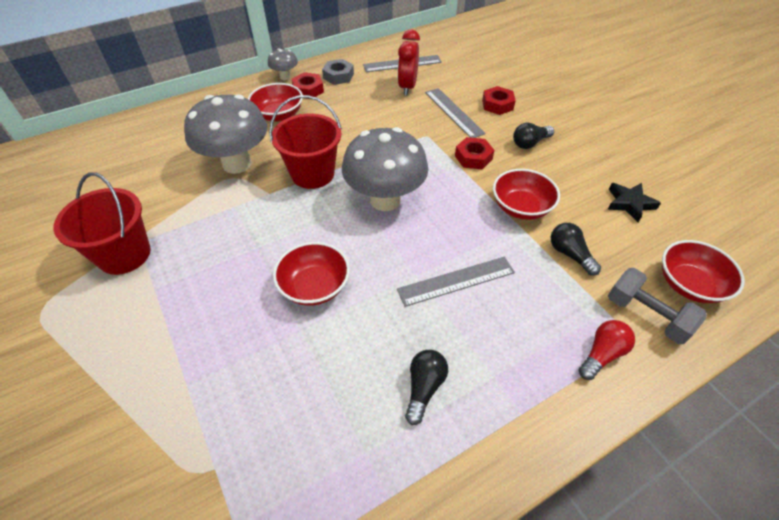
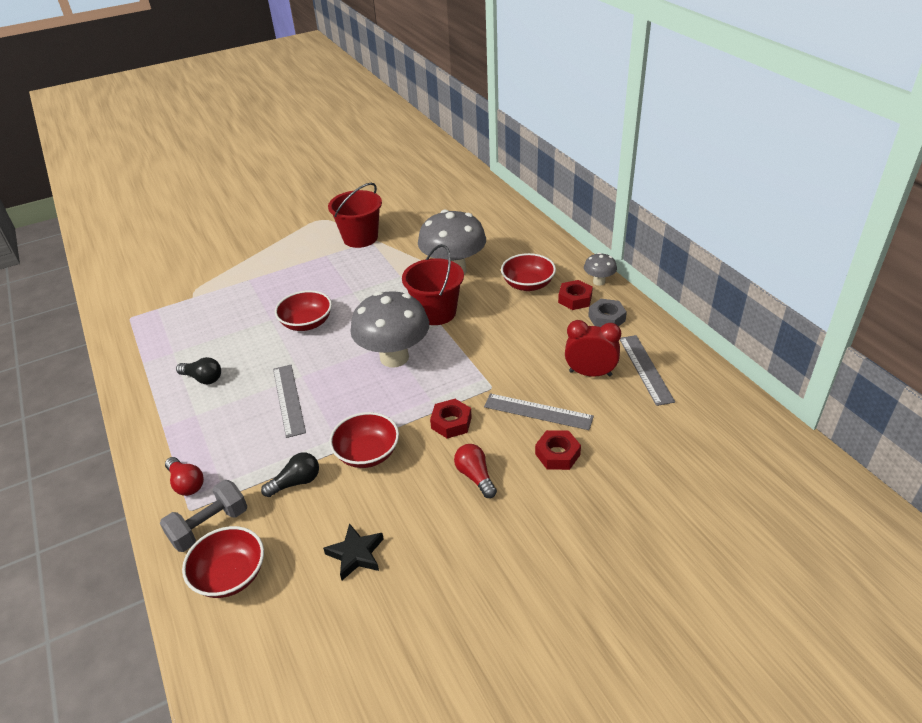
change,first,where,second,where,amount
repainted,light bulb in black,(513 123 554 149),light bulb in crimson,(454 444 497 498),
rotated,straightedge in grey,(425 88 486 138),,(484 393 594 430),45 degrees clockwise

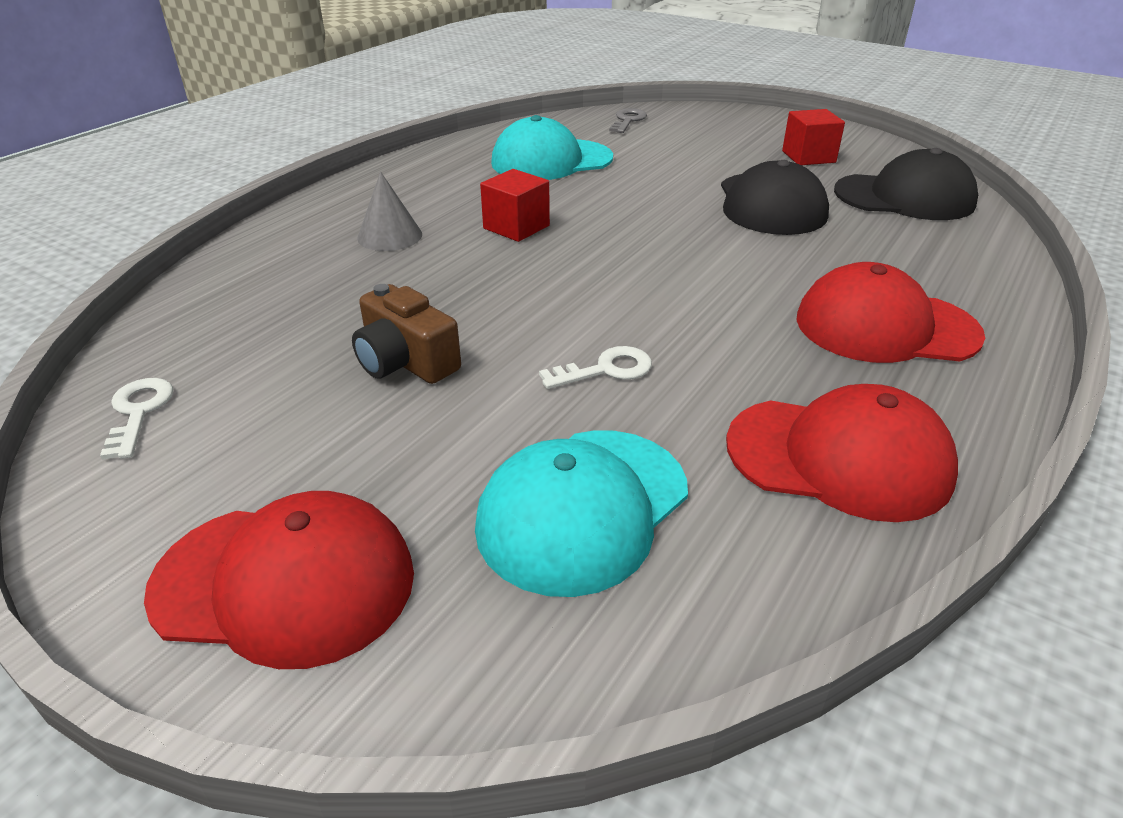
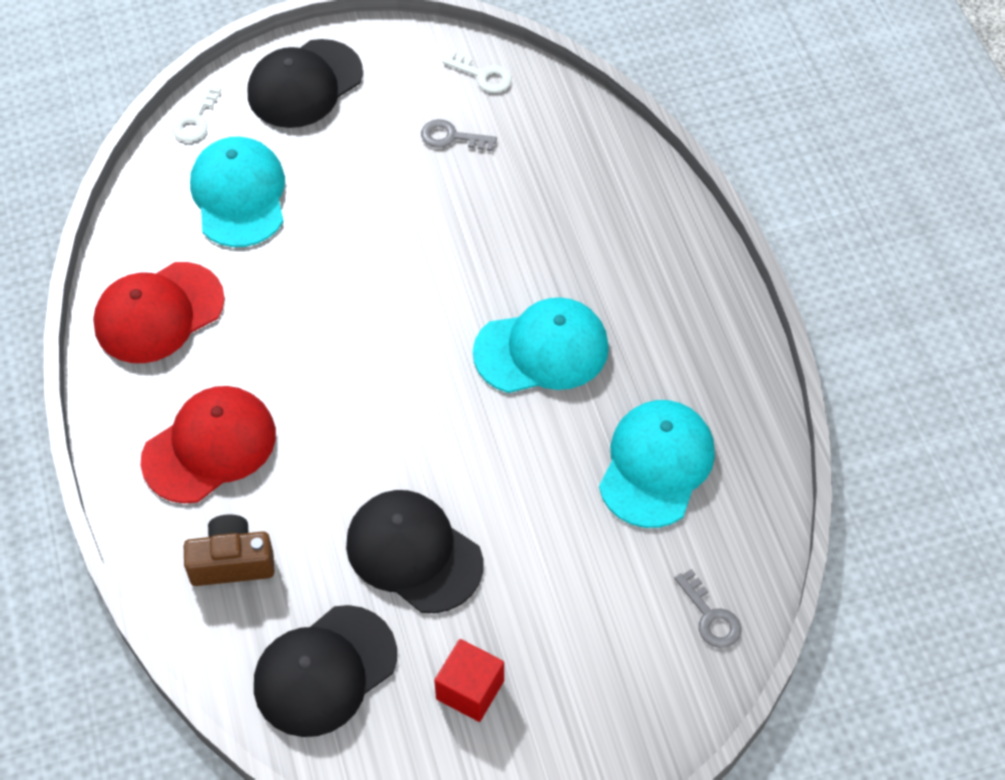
change,first,where,second,where,amount
shifted,latchkey in snow-white,(539 346 652 389),,(172 84 221 142),
shifted,camera in dark brown,(352 284 461 384),,(184 514 275 586),
repainted,baseball cap in crimson,(144 491 414 669),baseball cap in black,(248 39 363 128),
new,,,latchkey in grey,(421 119 497 151),
swapped,solid cube in crimson,(480 169 550 242),baseball cap in teal,(473 297 609 393),
gone,cone shape in grey,(357 172 422 251),,,

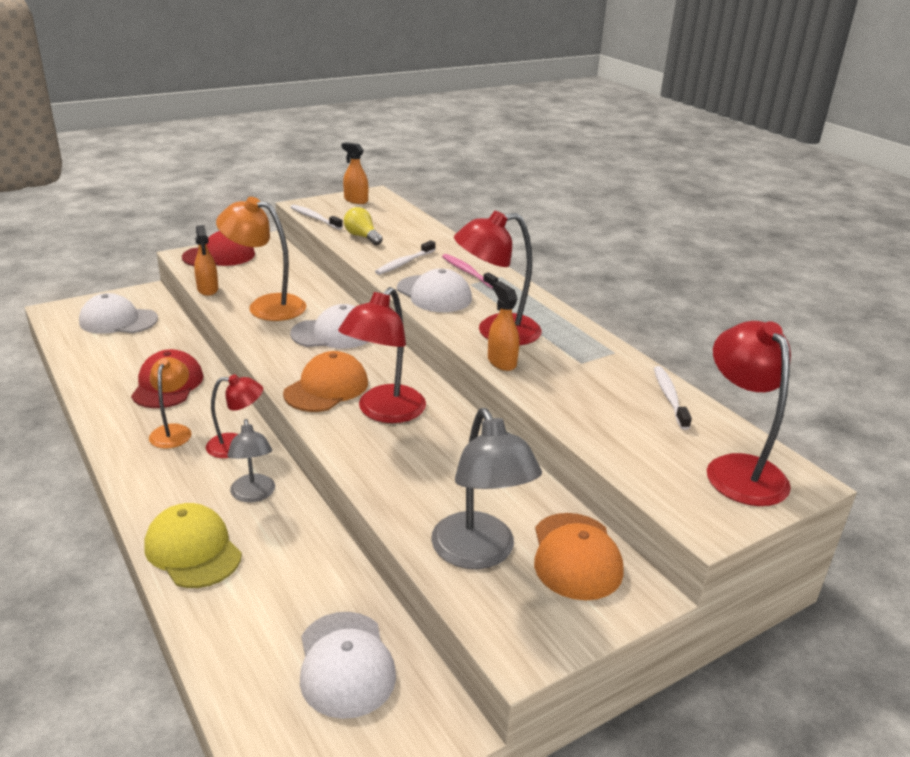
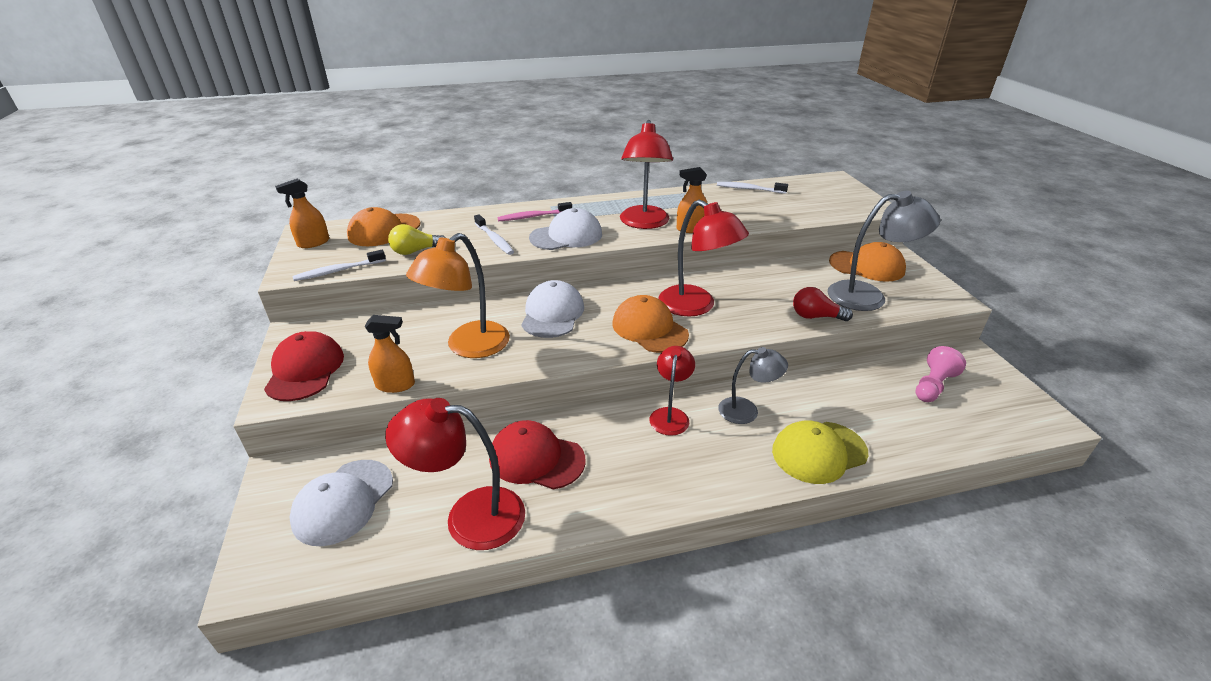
change,first,where,second,where,amount
new,,,baseball cap in orange-coloured,(347 207 420 246),
shifted,lamp in crimson,(707 321 791 506),,(385 398 525 550),
new,,,light bulb in crimson,(793 287 853 321),
swapped,baseball cap in snow-white,(300 612 396 719),pawn in rose-pink,(915 346 966 402),
gone,lamp in orange-coloured,(149 357 192 449),,,

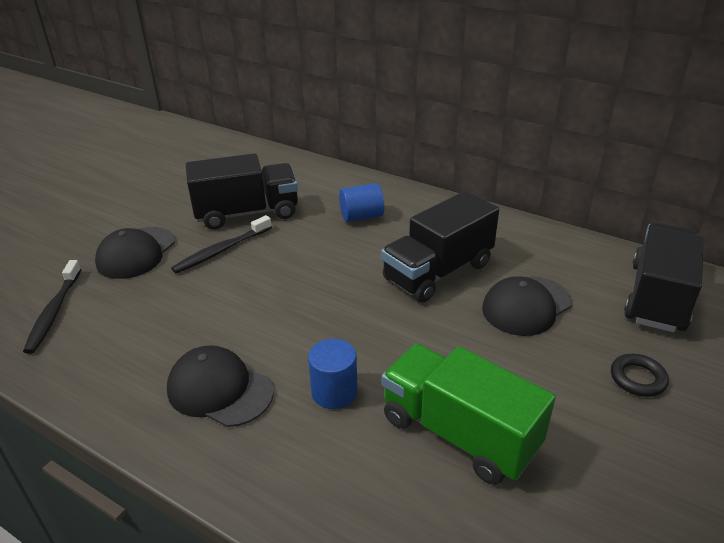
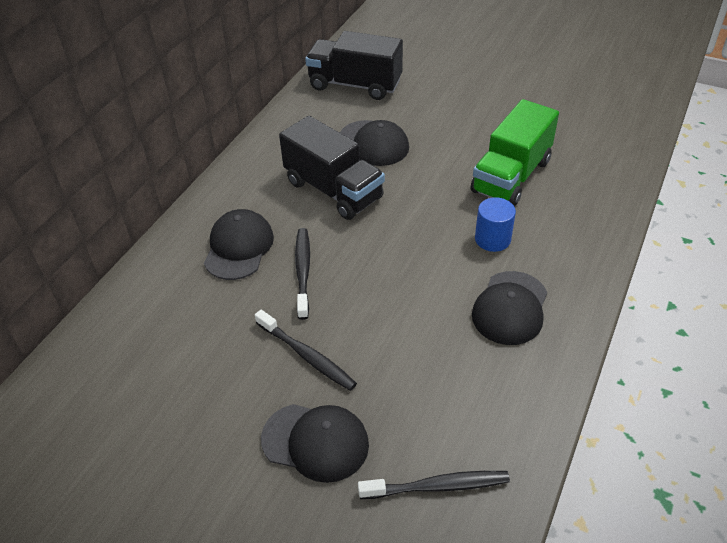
change,first,where,second,where,amount
swapped,cylinder shape in royal blue,(339 183 384 222),baseball cap in black,(204 209 274 280),
new,,,toothbrush in black,(295 228 310 320),
gone,truck in black,(186 153 298 229),,,
gone,hoop in black,(611 354 669 397),,,

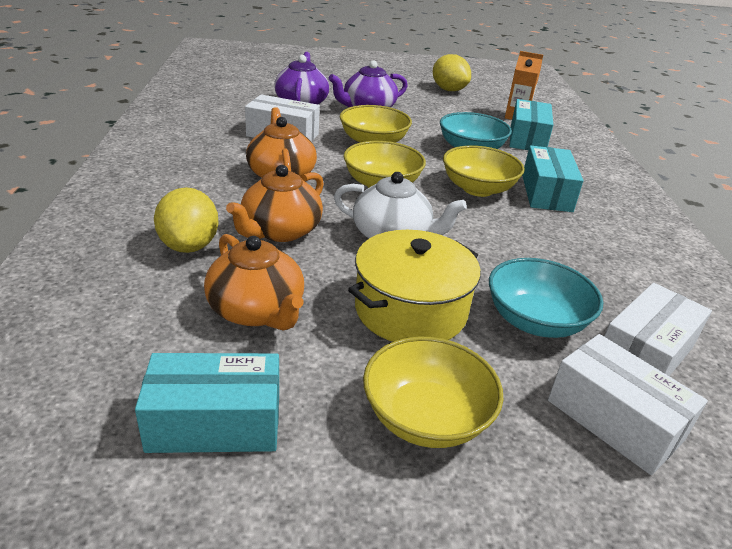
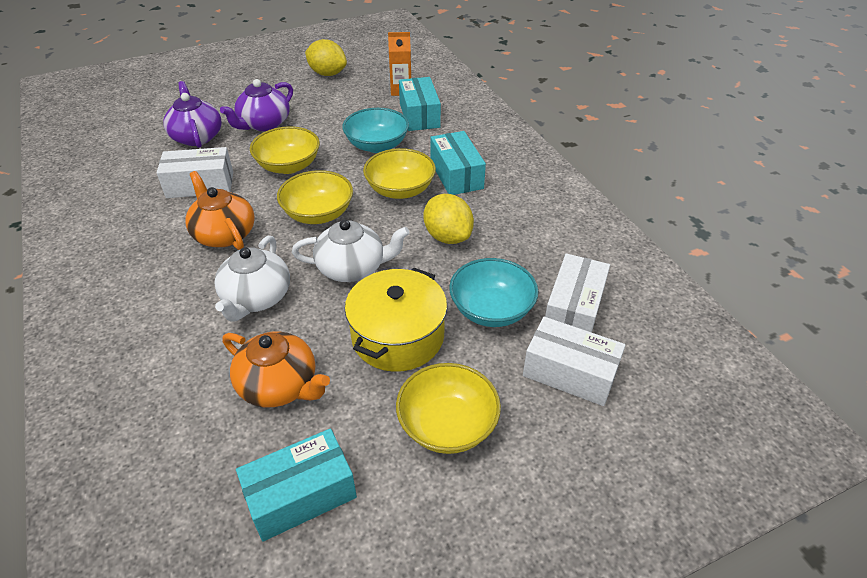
change,first,where,second,where,amount
repainted,tea pot in orange-coloured,(226 165 324 242),tea pot in snow-white,(214 236 290 322),
shifted,toy lemon in golden,(154 187 219 253),,(423 194 474 244),

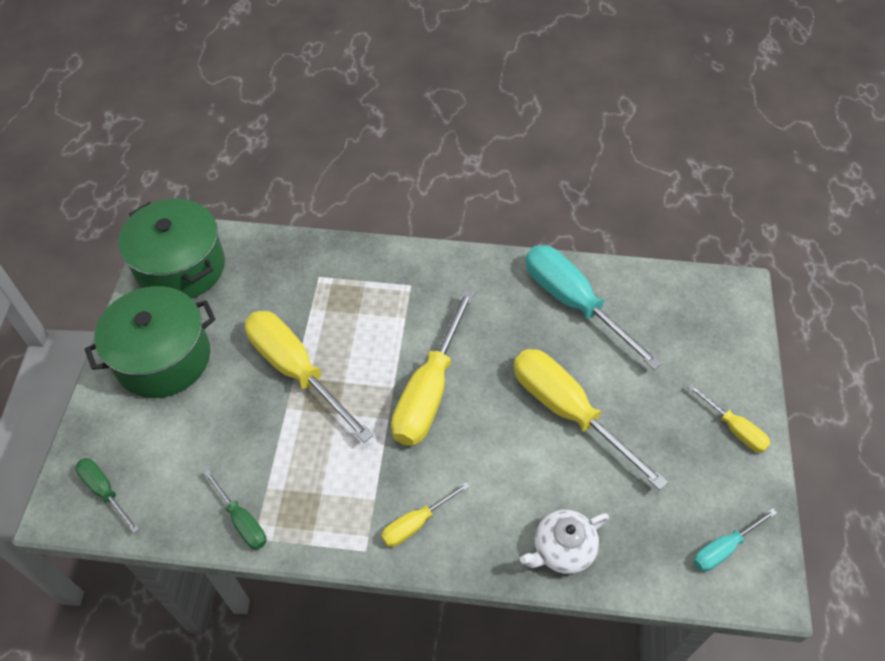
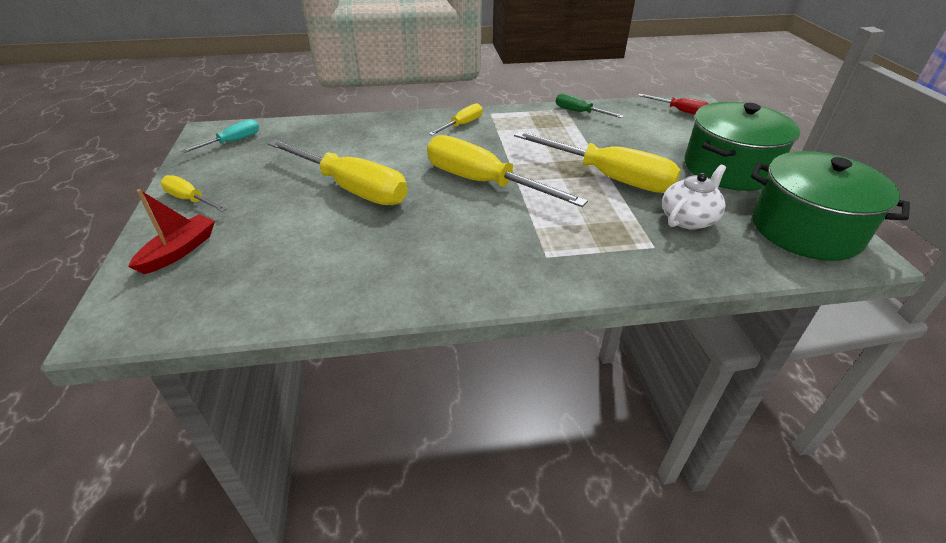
change,first,where,second,where,amount
new,,,sailboat in crimson,(128 189 215 274),
rotated,hand screwdriver in golden,(391 289 474 446),,(427 135 588 207),60 degrees counterclockwise
repainted,hand screwdriver in green,(75 458 139 533),hand screwdriver in crimson,(638 94 709 115),
shifted,tea pot in snow-white,(520 510 609 574),,(662 164 726 230),
gone,hand screwdriver in teal,(526 245 662 370),,,

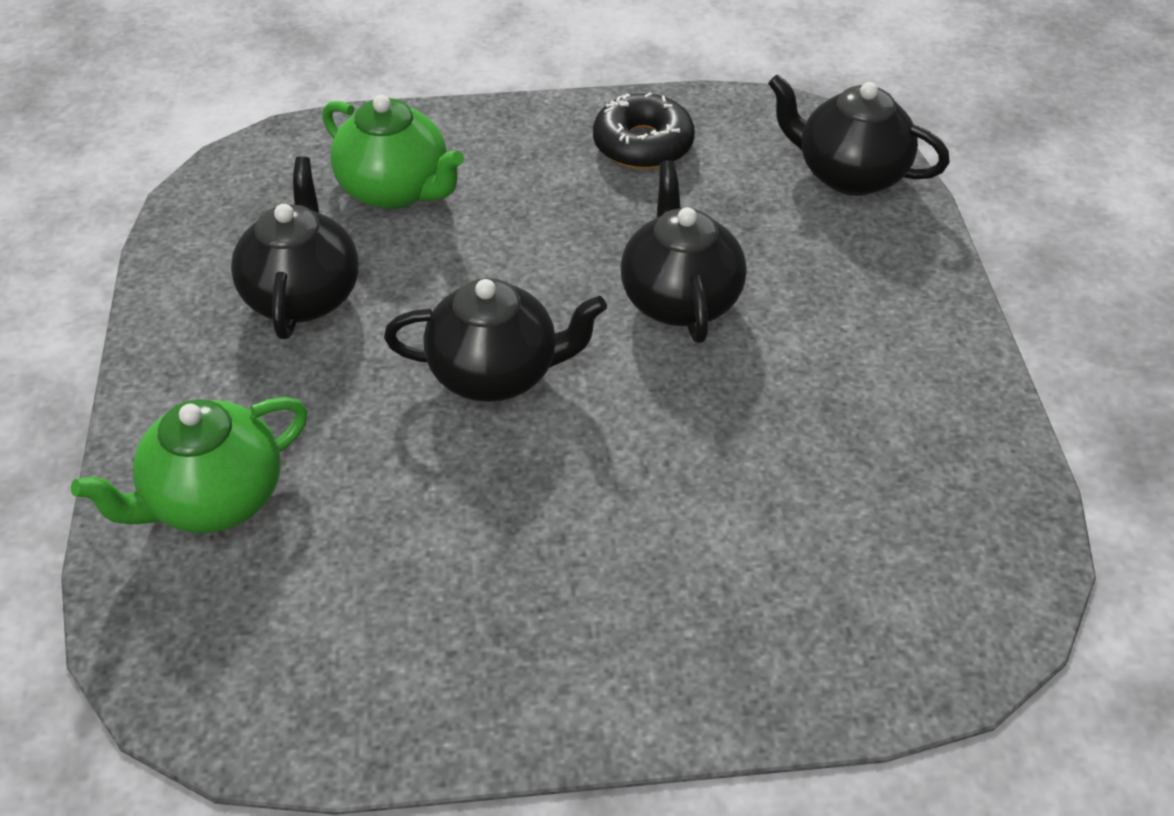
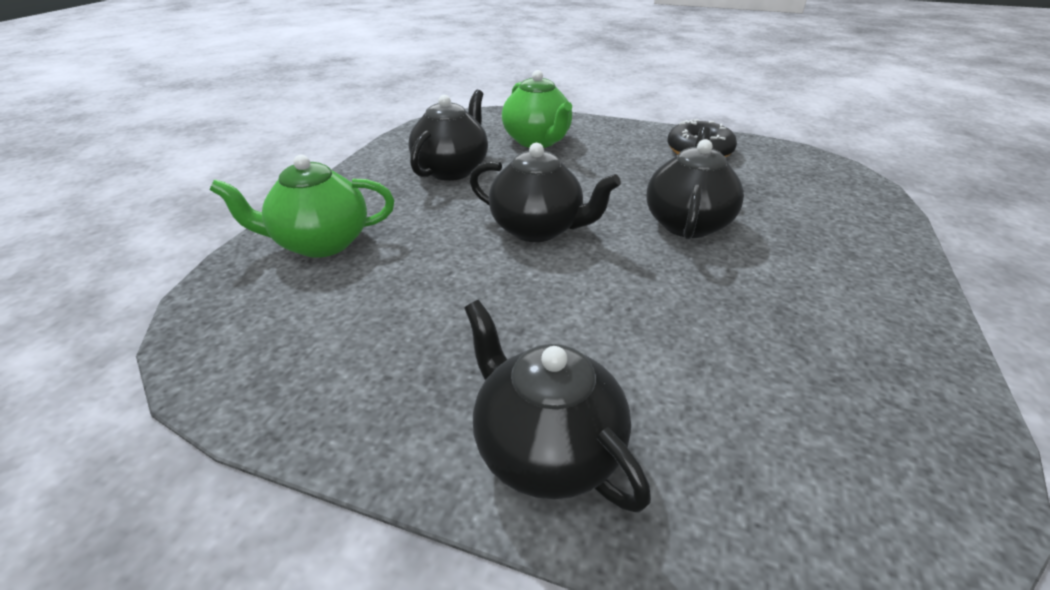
change,first,where,second,where,amount
shifted,tea pot in black,(768 74 950 196),,(464 300 651 512),

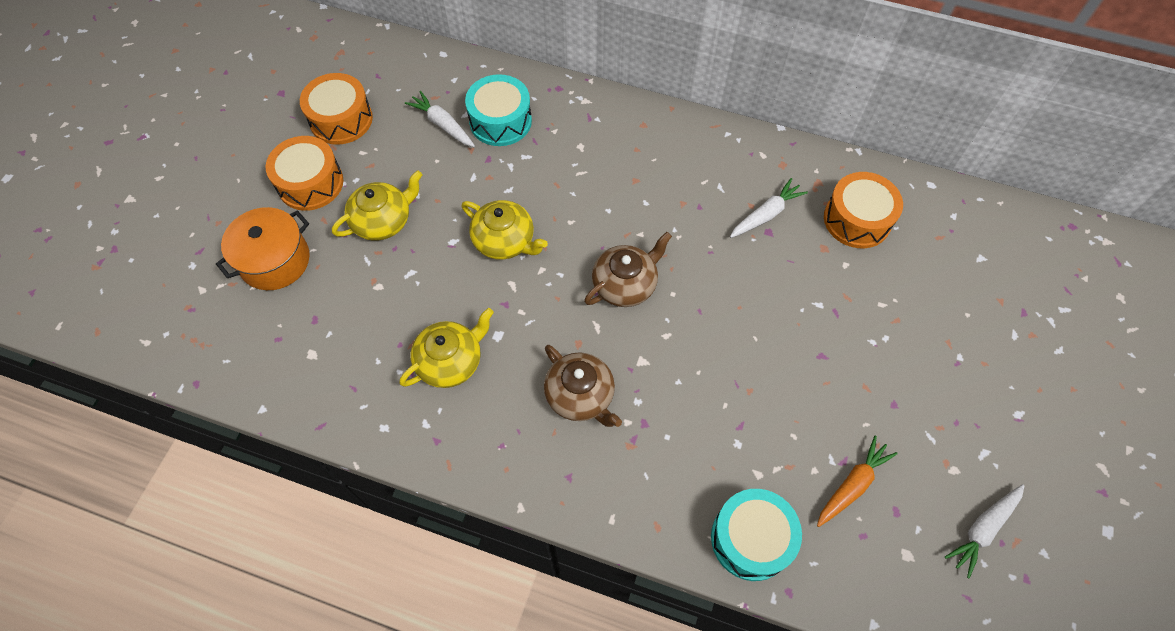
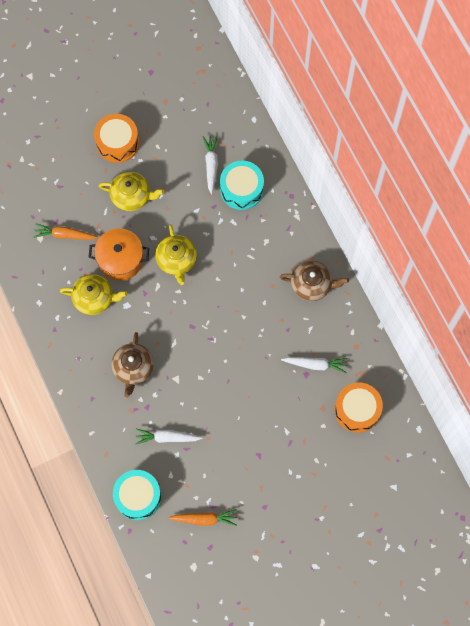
change,first,where,second,where,amount
new,,,toy carrot in orange-coloured,(34 223 98 240),
shifted,pot in orange-coloured,(216 207 310 290),,(89 228 149 281),
shifted,toy carrot in snow-white,(945 484 1024 579),,(135 429 203 445),
shifted,tea pot in dark brown,(584 232 672 307),,(280 261 349 301),
gone,snare drum in orange-coloured,(300 73 373 145),,,

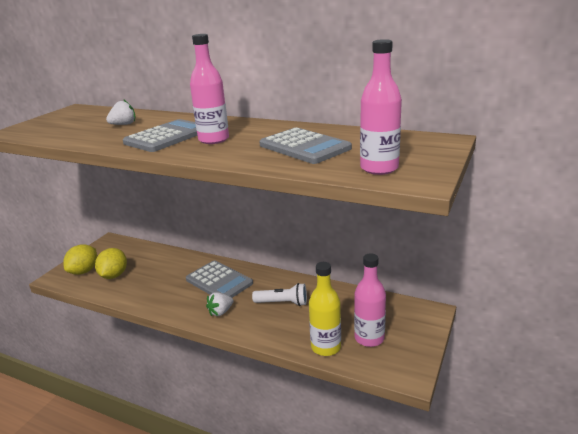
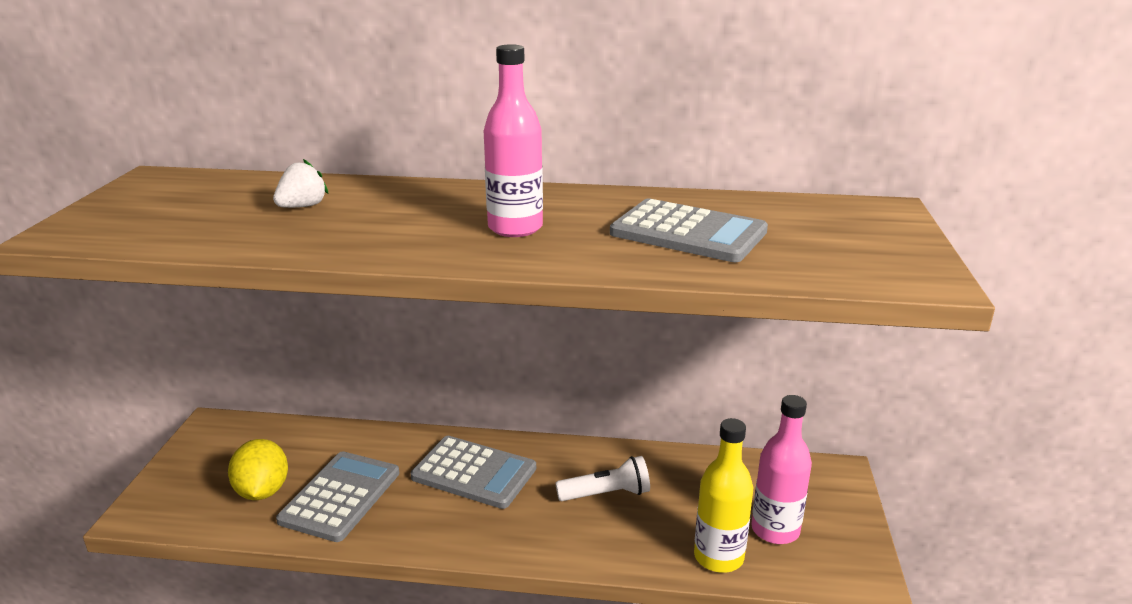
change,first,where,second,where,amount
shifted,calculator in grey,(123 119 197 152),,(276 451 400 542),
gone,toy lemon in golden,(63 244 97 275),,,
gone,berry in snow-white,(206 292 233 316),,,
gone,flask in rose-pink,(360 39 402 175),,,

